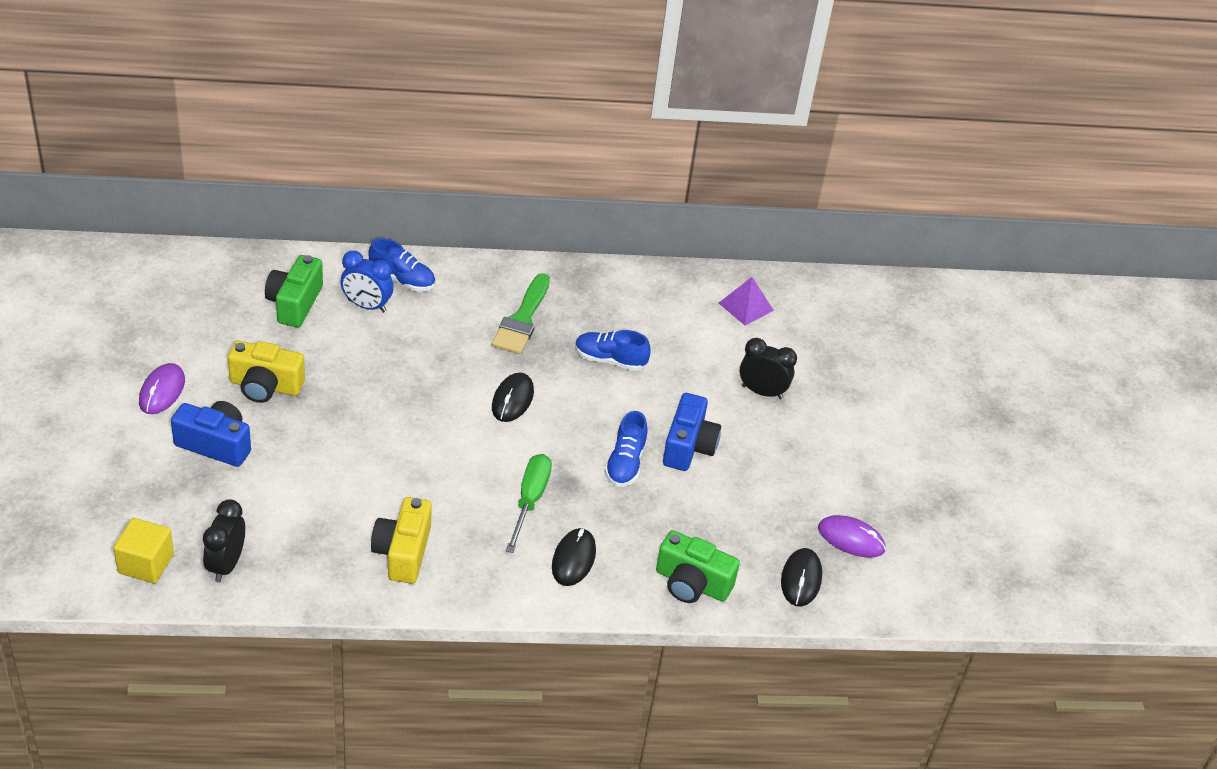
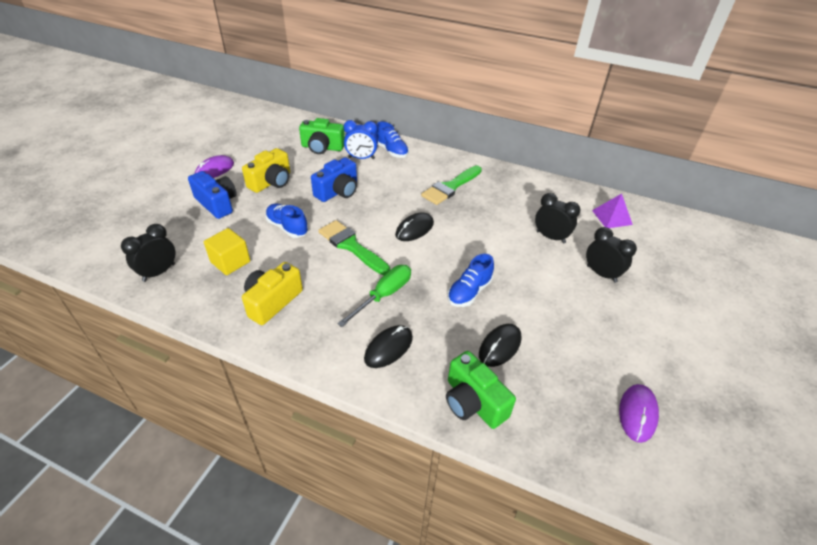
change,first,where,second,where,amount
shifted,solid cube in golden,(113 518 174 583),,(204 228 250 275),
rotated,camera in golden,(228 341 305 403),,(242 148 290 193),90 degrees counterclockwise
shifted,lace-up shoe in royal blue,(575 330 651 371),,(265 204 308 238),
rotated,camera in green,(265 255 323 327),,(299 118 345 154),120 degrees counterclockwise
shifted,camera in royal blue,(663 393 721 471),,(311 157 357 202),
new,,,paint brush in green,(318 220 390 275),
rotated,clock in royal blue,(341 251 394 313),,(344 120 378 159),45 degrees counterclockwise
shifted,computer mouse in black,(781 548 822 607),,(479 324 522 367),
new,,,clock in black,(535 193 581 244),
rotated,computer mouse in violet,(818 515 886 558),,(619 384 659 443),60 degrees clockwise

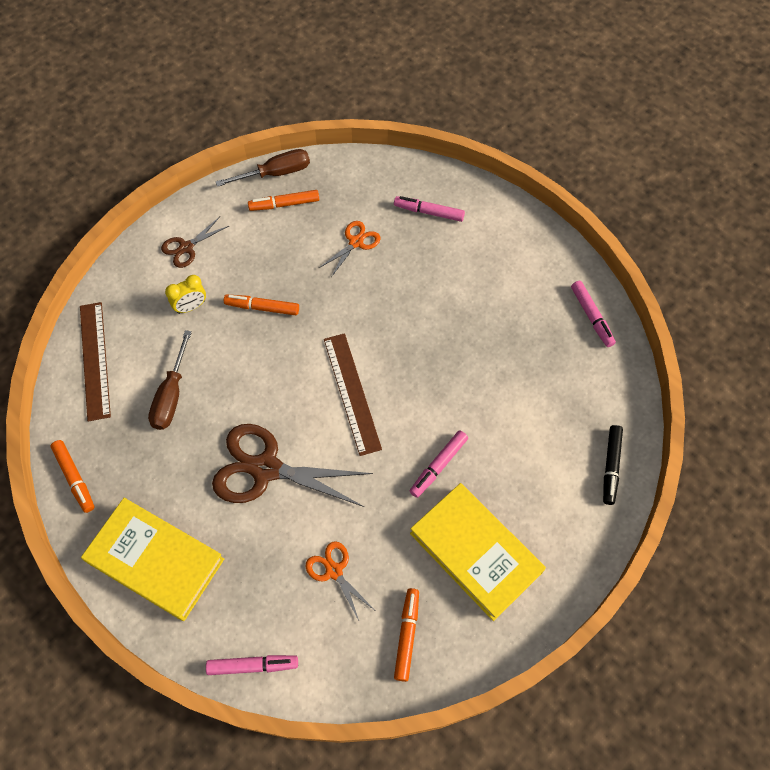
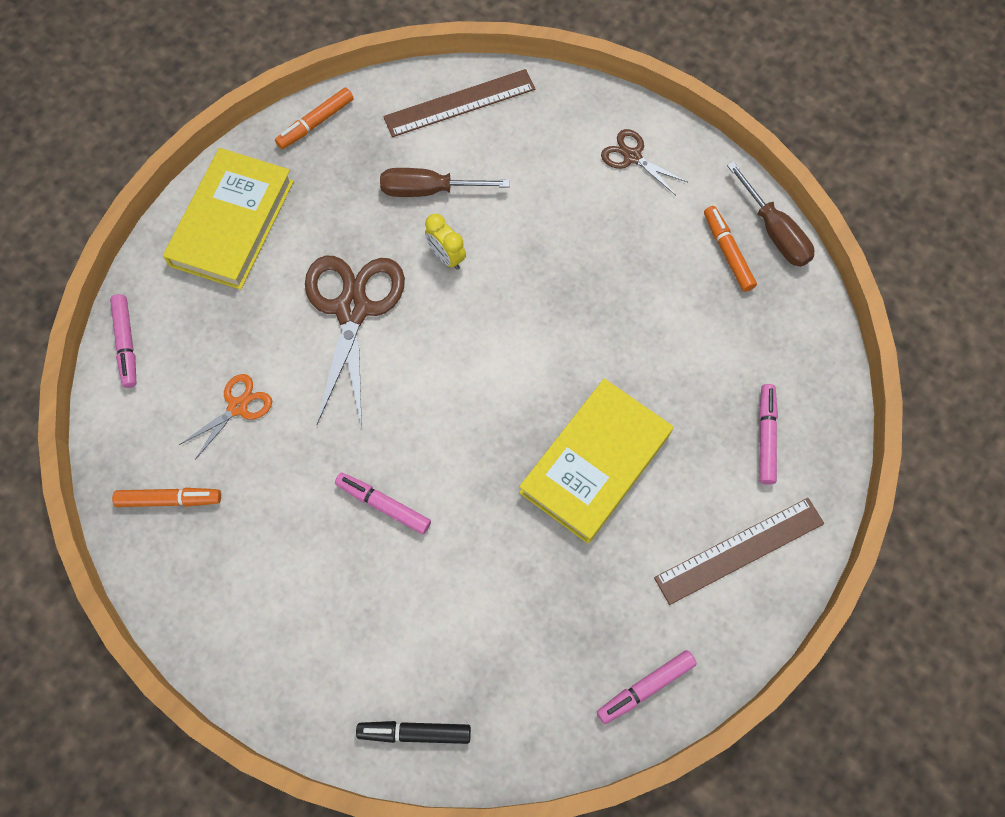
change,first,where,second,where,amount
shifted,clock in golden,(165 275 206 314),,(425 213 466 270),
shifted,hardback in golden,(410 483 546 621),,(519 379 673 543),
shifted,straightedge in dark brown,(324 333 382 456),,(654 498 824 605),
gone,marker pen in orange-coloured,(224 294 299 315),,,
gone,pair of scissors in orange-coloured,(319 221 380 277),,,

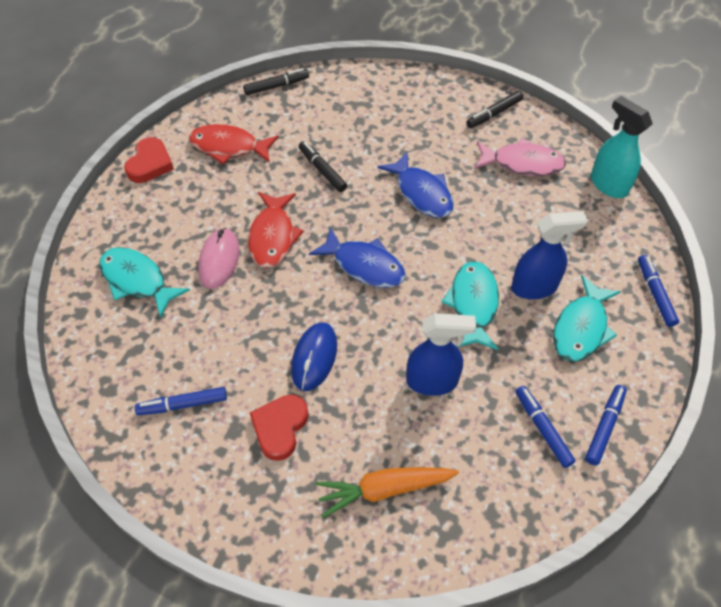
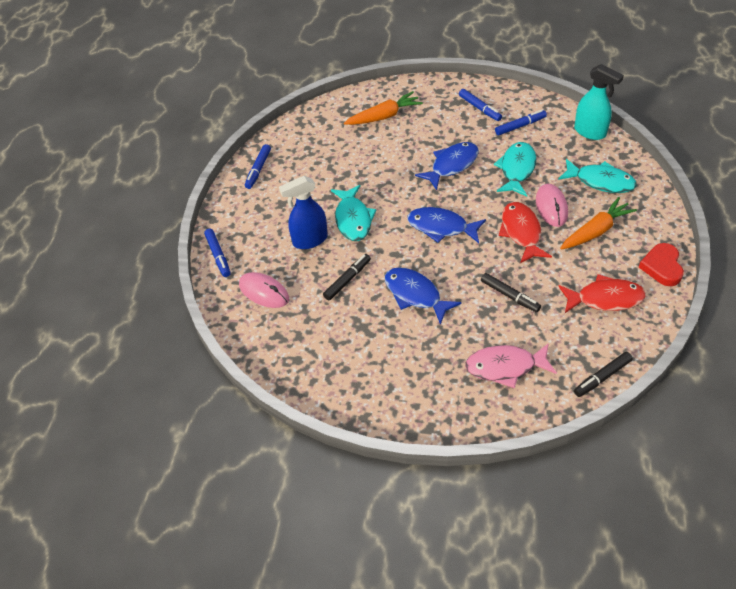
change,first,where,second,where,amount
new,,,computer mouse in rose-pink,(239 272 289 308),
shifted,marker pen in black,(466 91 523 128),,(323 254 371 300),
swapped,computer mouse in royal blue,(291 322 337 391),fish figure in royal blue,(415 142 479 190),
shifted,marker pen in royal blue,(515 386 576 468),,(459 89 502 121),
shifted,fish figure in rose-pink,(474 138 566 176),,(465 343 557 388),
shifted,fish figure in teal,(553 275 621 362),,(494 142 536 196),
new,,,toy carrot in orange-coloured,(560 197 637 250),
shifted,spray bottle in teal,(591 96 653 198),,(574 64 624 140),
gone,love heart in crimson,(250 395 309 461),,,
gone,spray bottle in royal blue,(406 313 476 396),,,

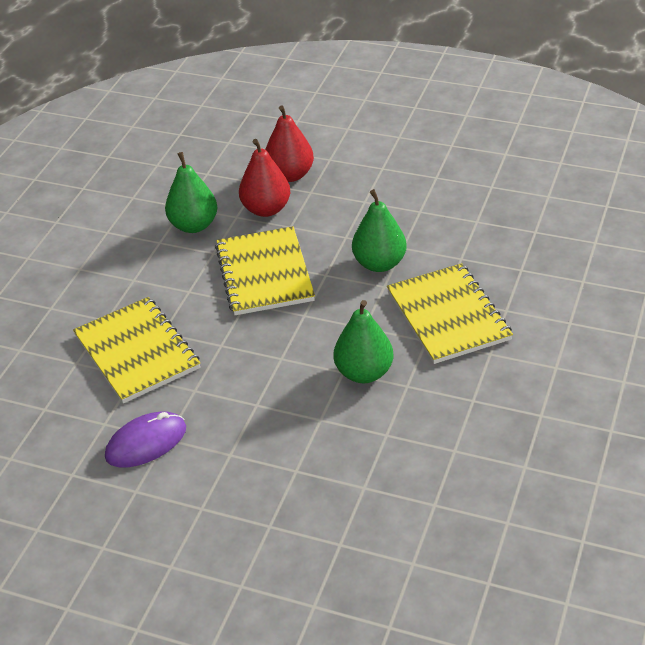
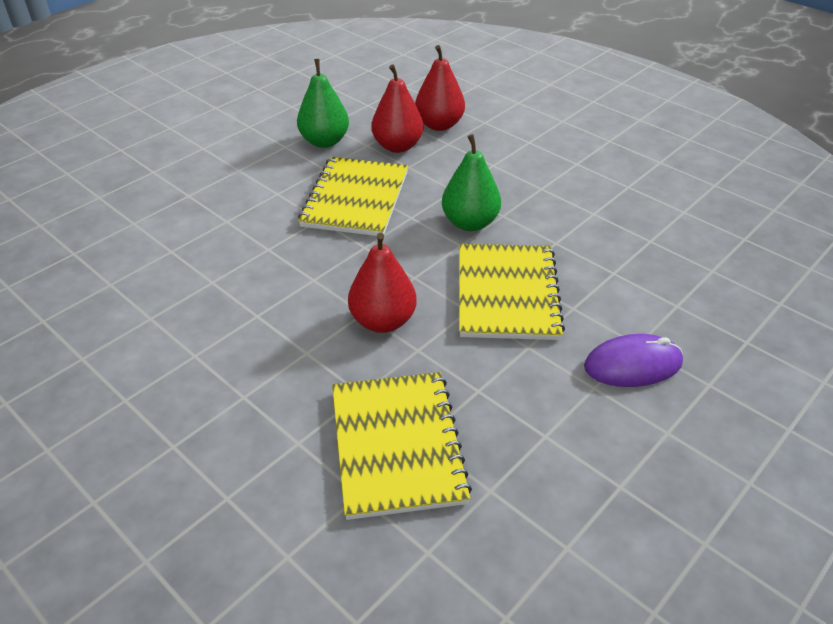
change,first,where,second,where,amount
shifted,exercise book in golden,(73 297 200 403),,(332 372 472 520),
repainted,toy pear in green,(334 300 393 383),toy pear in crimson,(348 233 417 333),
shifted,computer mouse in violet,(105 412 186 467),,(584 334 683 387),

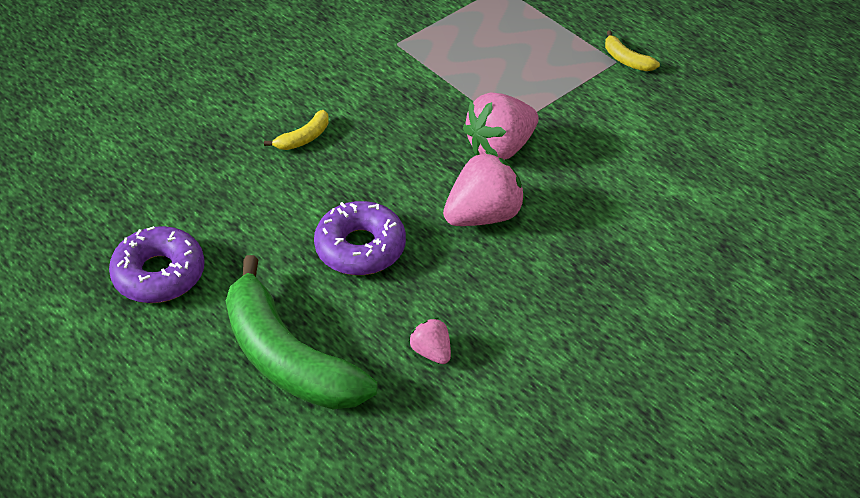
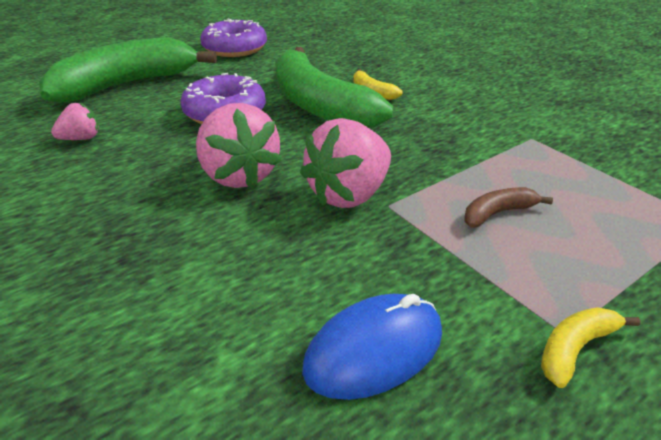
change,first,where,second,where,amount
new,,,toy banana in green,(275 47 393 128),
rotated,berry in rose-pink,(463 93 539 160),,(300 118 391 208),105 degrees counterclockwise
new,,,computer mouse in royal blue,(302 294 442 400),
new,,,toy banana in dark brown,(464 187 553 228),

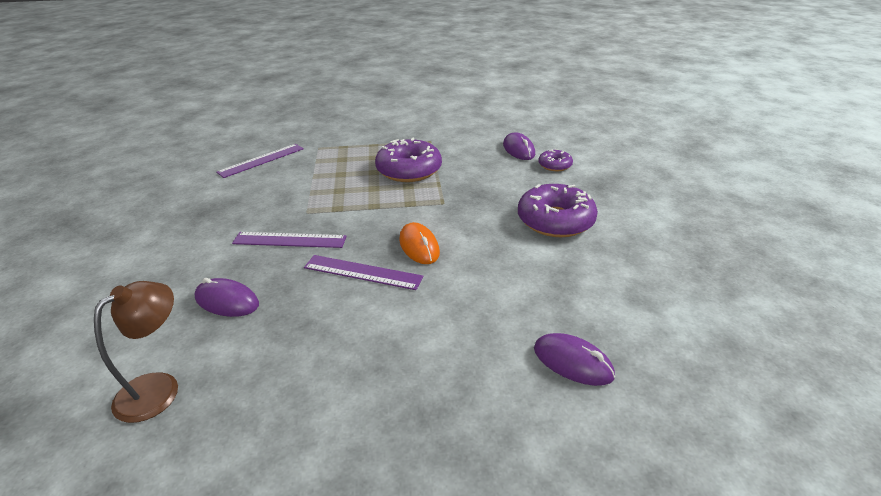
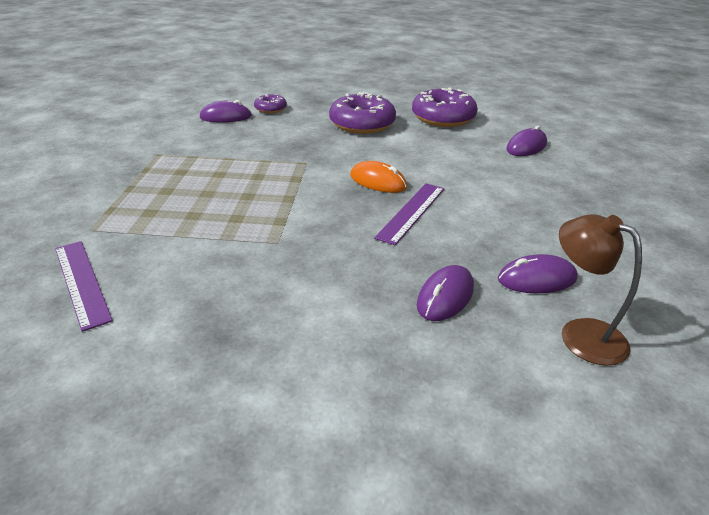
change,first,where,second,where,amount
rotated,computer mouse in orange-coloured,(399 222 440 264),,(350 161 407 193),45 degrees clockwise
shifted,glazed donut in violet,(375 138 442 182),,(412 87 478 127),
new,,,computer mouse in violet,(498 254 578 293),
gone,straightedge in violet,(232 232 347 248),,,

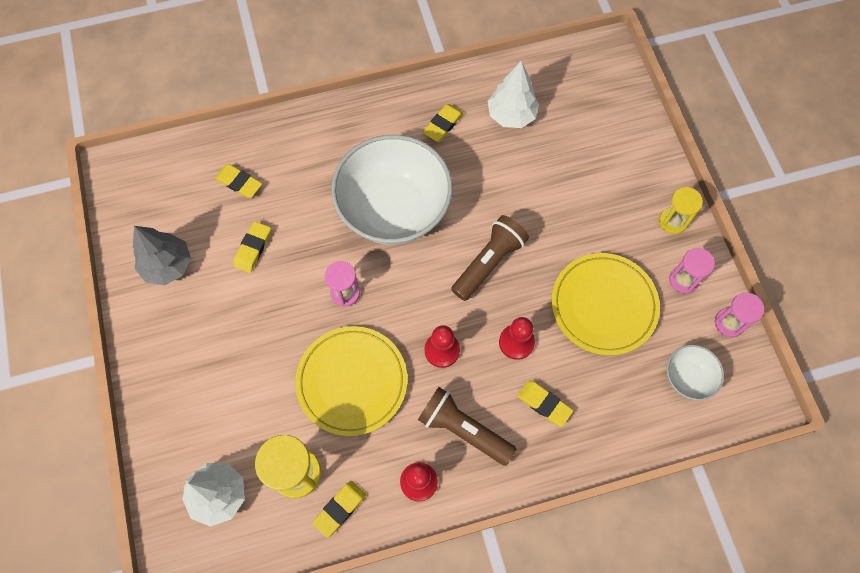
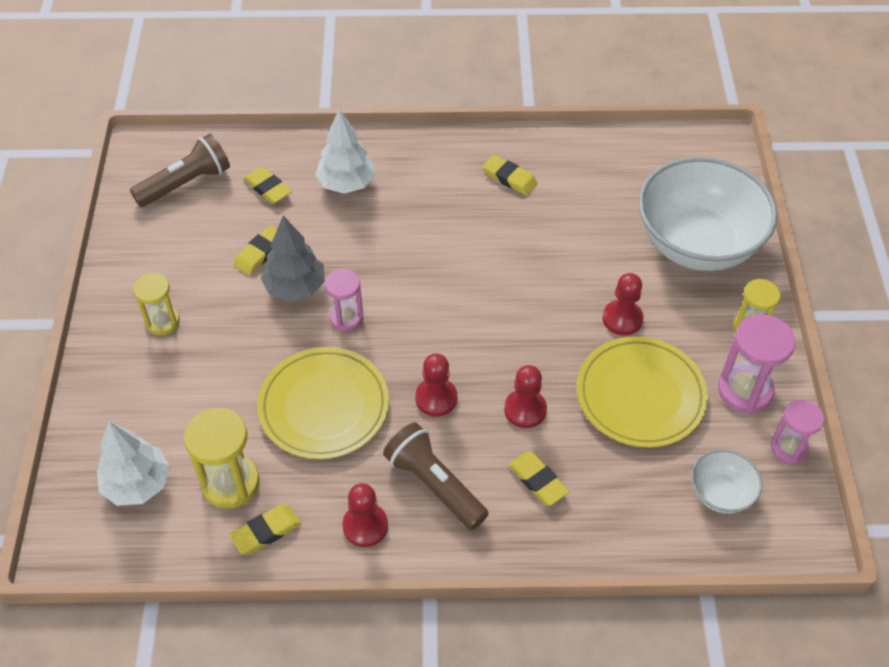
change,first,where,second,where,amount
shifted,flashlight in dark brown,(451 215 529 301),,(130 134 230 207),
new,,,sand timer in golden,(133 273 180 335),
shifted,fir tree in grey,(133 226 191 285),,(261 216 325 301),
shifted,fir tree in snow-white,(488 61 539 128),,(315 109 375 194),
rotated,pencil eraser in golden,(423 104 463 142),,(483 155 538 195),75 degrees clockwise
new,,,pawn in crimson,(603 273 644 335),
shifted,serving bowl in snow-white,(331 135 453 245),,(639 157 778 271),
scaled,sand timer in rose-pink,(669 248 715 294),,(718 314 795 414),x1.54

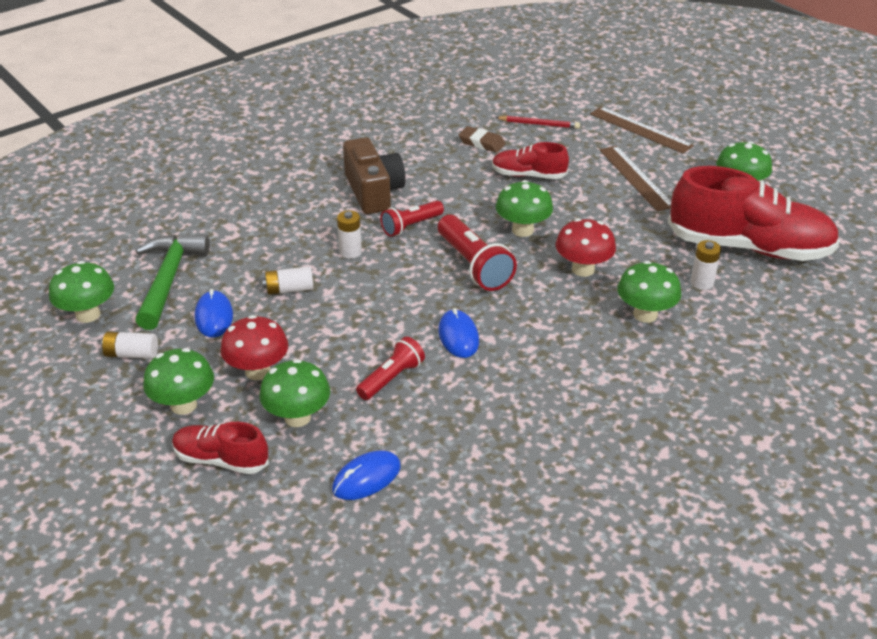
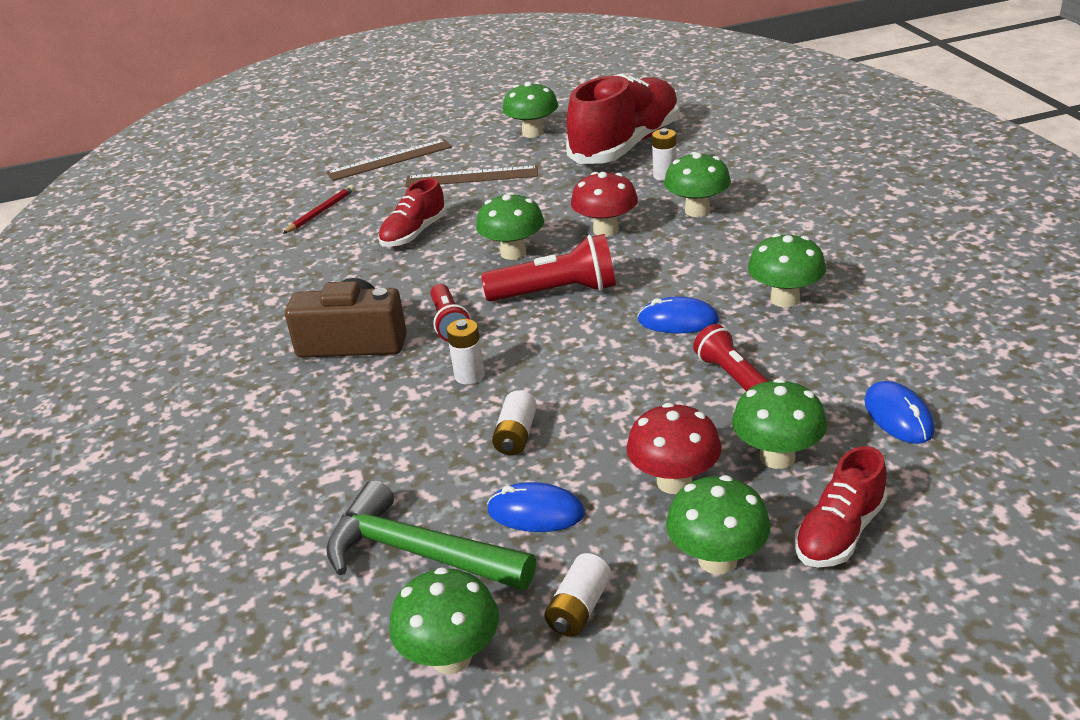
change,first,where,second,where,amount
new,,,fungus in green,(748 233 826 307),
gone,pencil eraser in dark brown,(459 126 506 153),,,

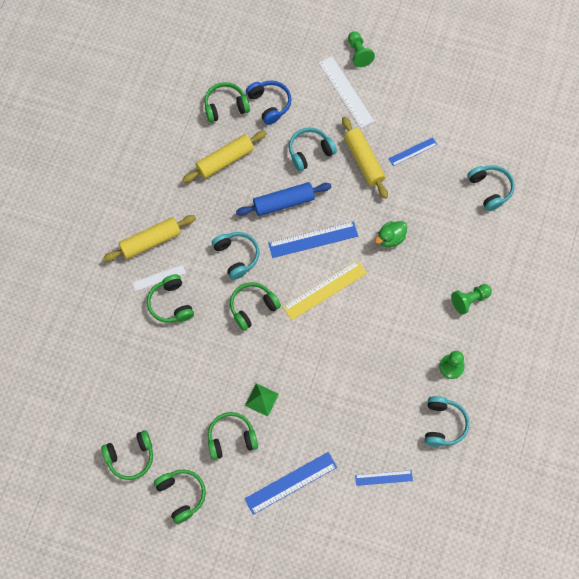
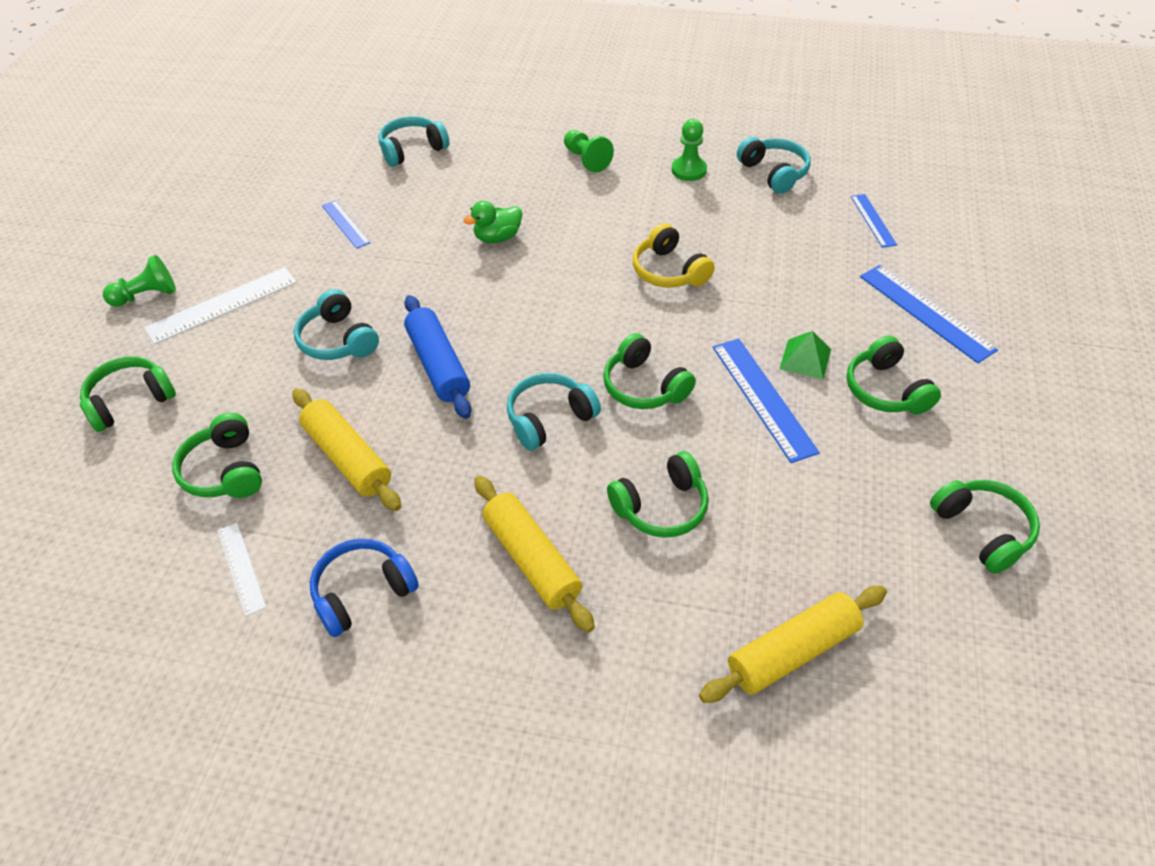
change,first,where,second,where,amount
shifted,headphones in green,(154 469 206 524),,(80 357 176 432),
shifted,straightedge in snow-white,(132 264 186 291),,(217 523 266 616),
shifted,headphones in royal blue,(246 80 292 125),,(310 539 419 637),
rotated,toy duck in green,(375 221 407 247),,(463 201 522 243),105 degrees clockwise
new,,,headphones in golden,(633 223 715 288),
shifted,rolling pin in golden,(342 116 388 199),,(699 586 887 703),
shifted,straightedge in royal blue,(268 221 358 258),,(713 338 820 463),
rotated,headphones in teal,(425 396 469 447),,(737 137 811 194),60 degrees clockwise
gone,straightedge in golden,(283 260 367 320),,,

